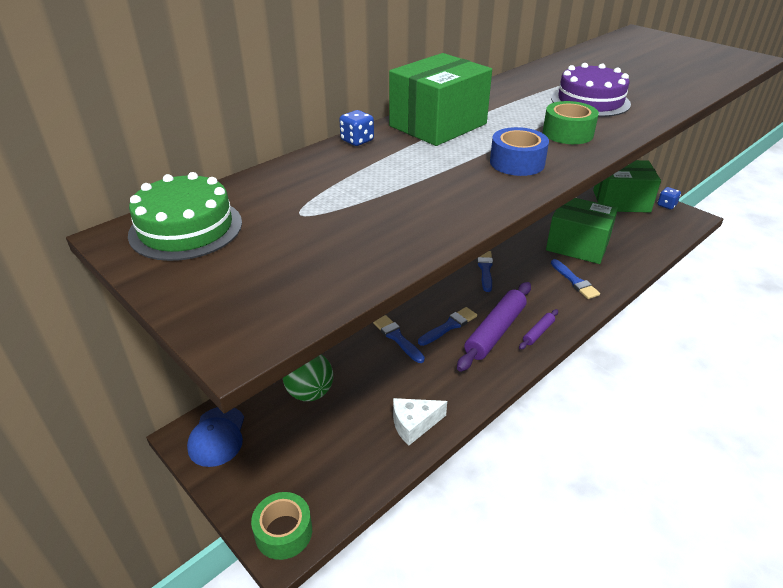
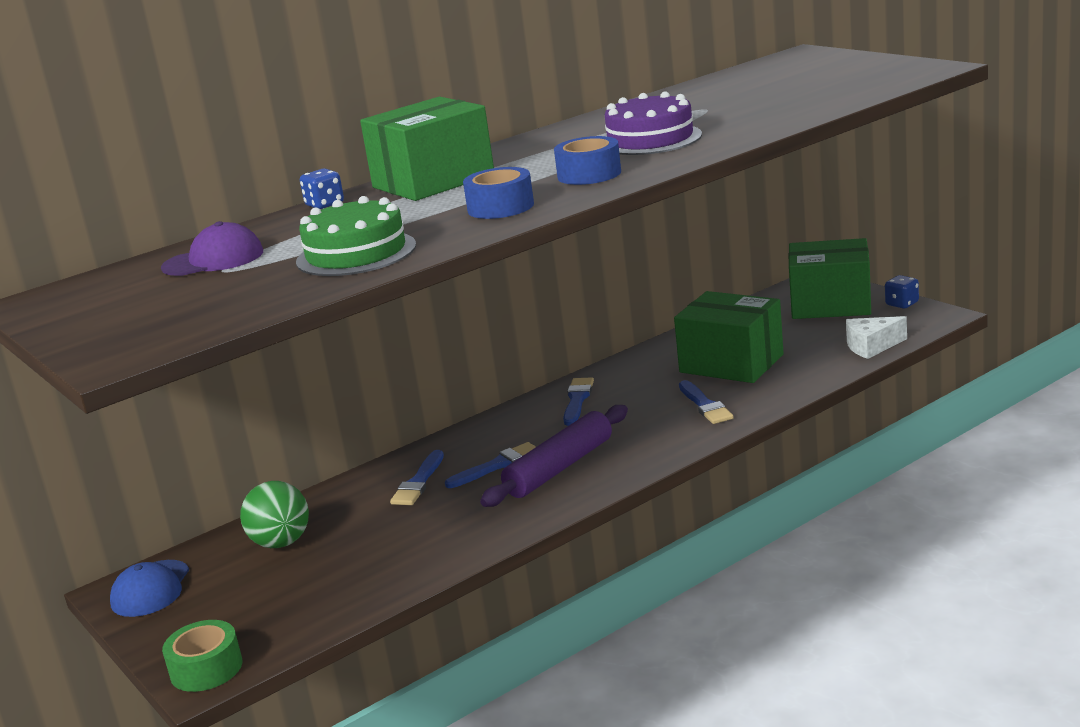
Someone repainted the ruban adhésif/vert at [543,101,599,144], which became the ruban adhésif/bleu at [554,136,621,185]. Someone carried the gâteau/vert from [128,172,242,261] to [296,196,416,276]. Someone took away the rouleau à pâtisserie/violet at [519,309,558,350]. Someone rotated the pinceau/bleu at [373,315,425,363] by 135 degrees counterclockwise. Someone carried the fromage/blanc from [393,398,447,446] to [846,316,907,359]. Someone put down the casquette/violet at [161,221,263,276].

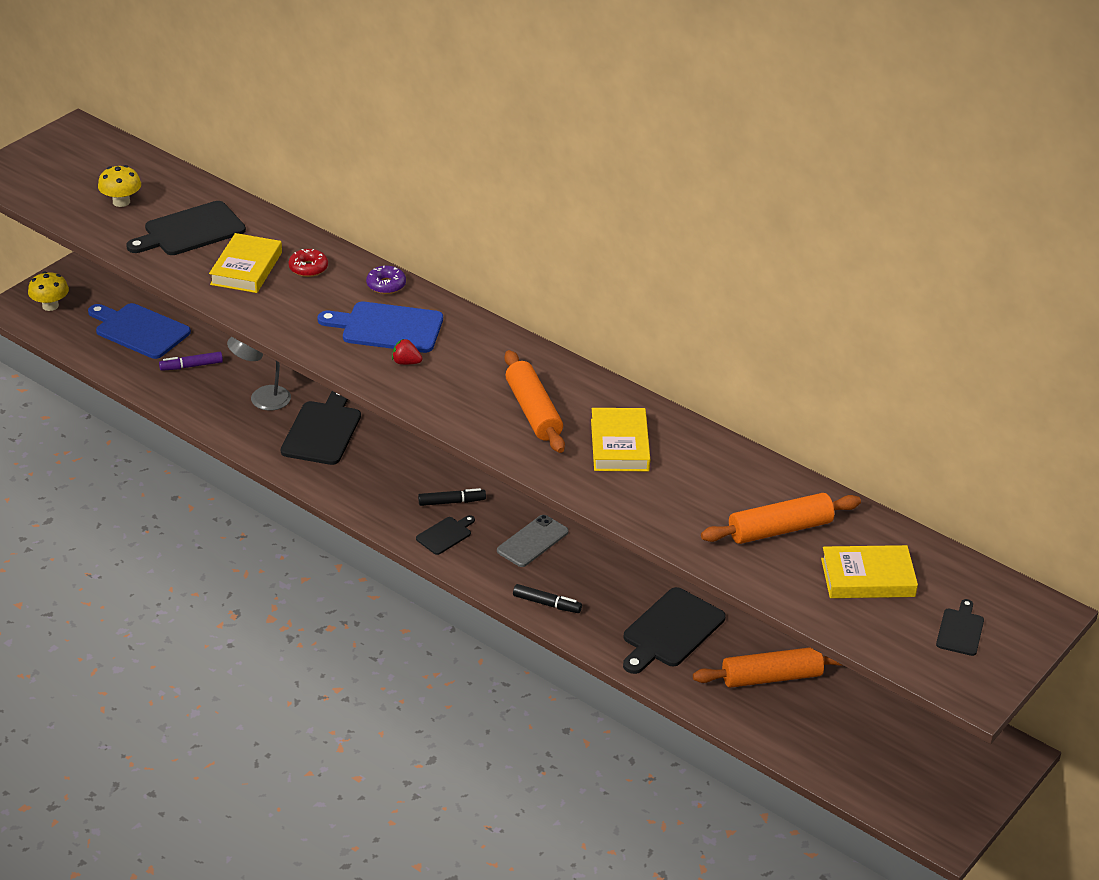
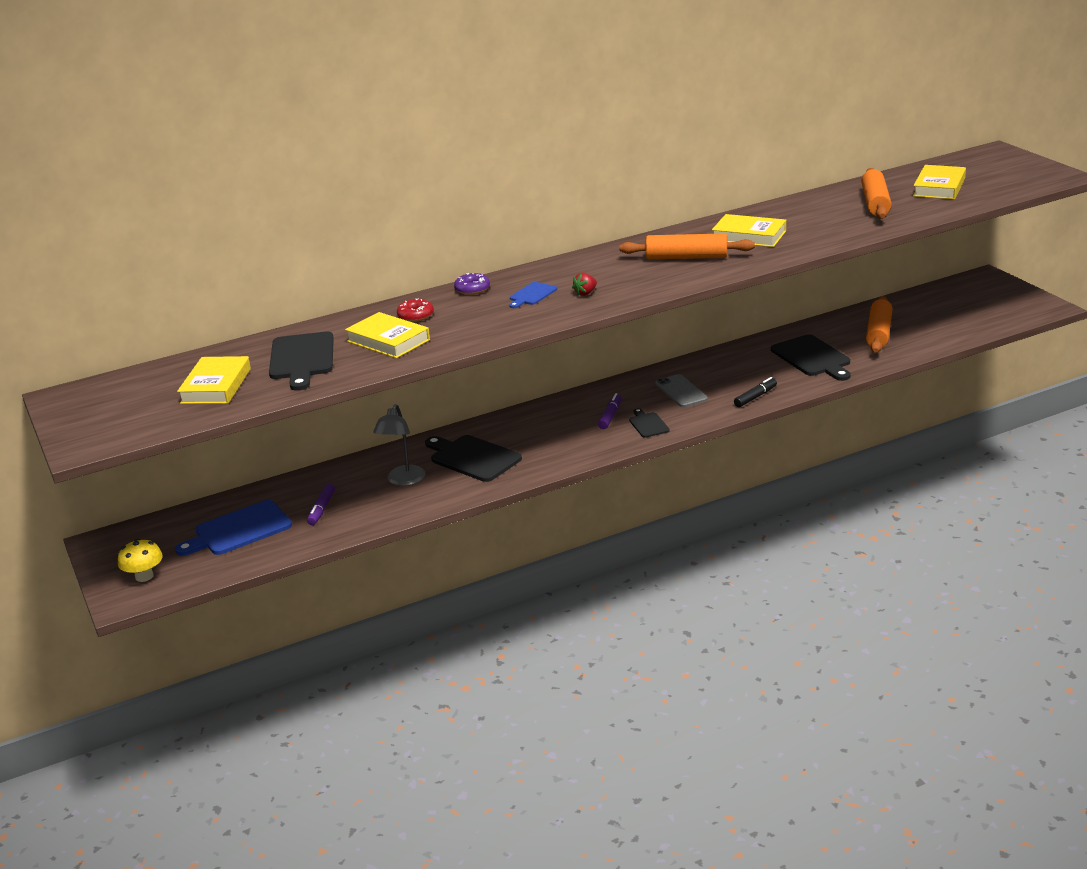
Someone swapped the champignon/jaune at [98,165,141,207] for the livre/jaune at [177,356,251,404]. Someone scaled the planche à découper/bleu at [318,302,443,353] by 0.53. Someone repainted the feutre/noir at [418,488,486,506], which became the feutre/violet at [598,393,622,429]. Someone took away the planche à découper/noir at [936,599,984,656].

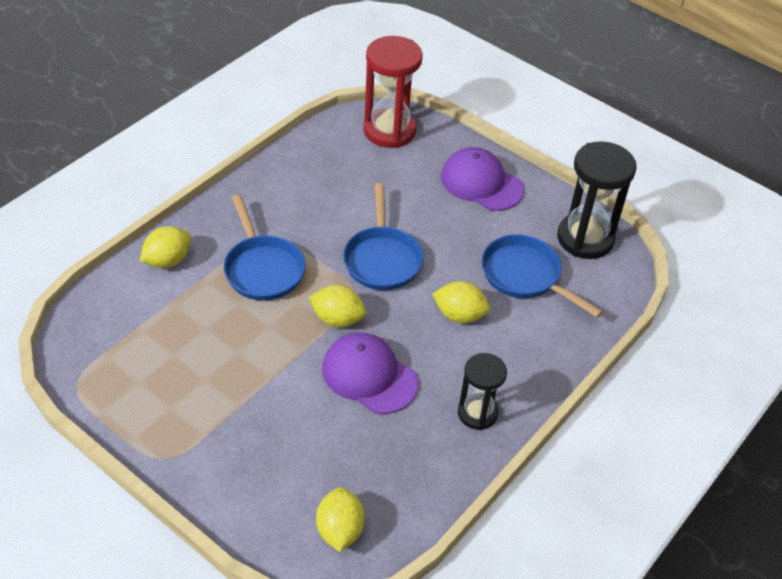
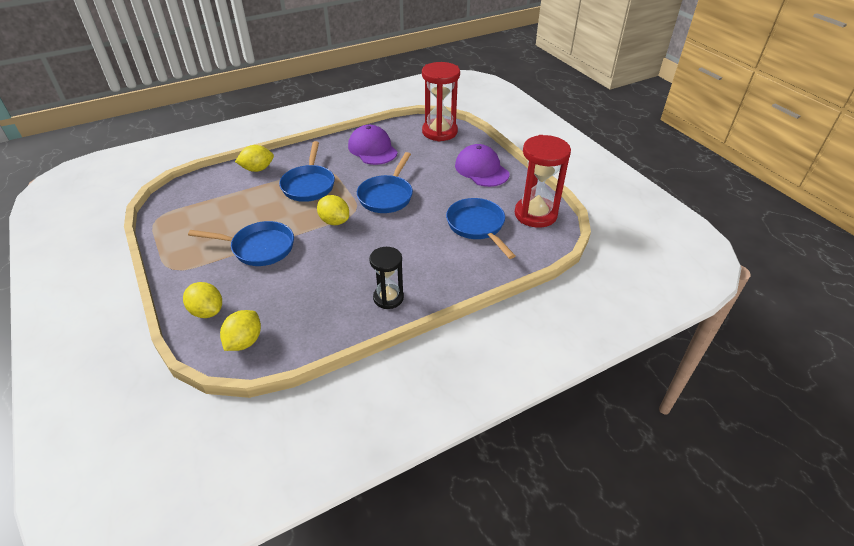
Someone repainted the sablier/noir at [557,141,636,259], which became the sablier/rouge at [515,135,571,228]. Someone carried the citron/jaune from [432,281,490,323] to [183,282,222,318]. Someone carried the casquette/violet from [322,333,418,414] to [348,125,398,165]. Someone put down the poêle/bleu at [188,221,294,266].

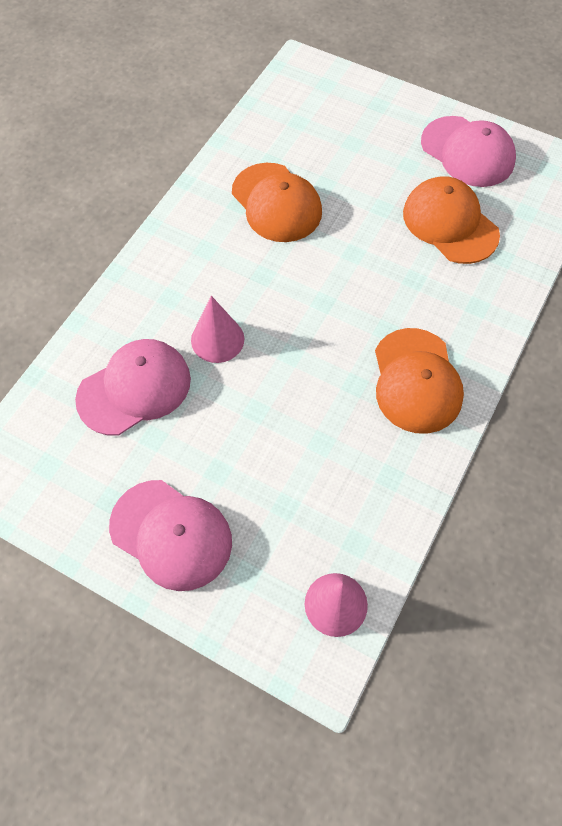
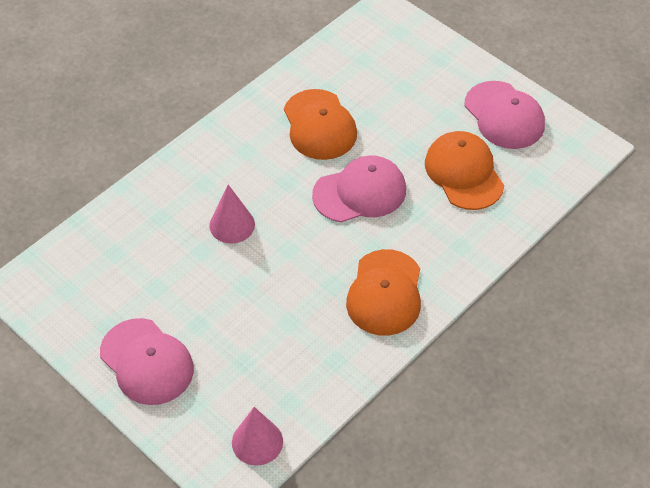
Someone carried the casquette/rose from [75,339,191,436] to [312,155,406,222].

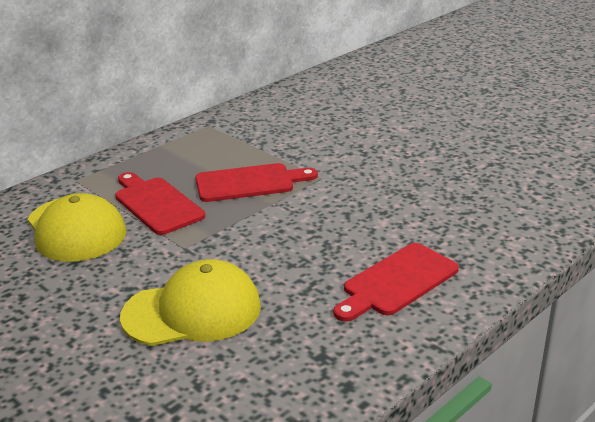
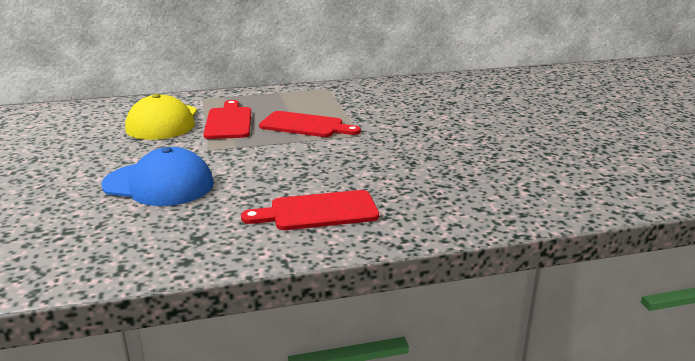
Someone repainted the casquette/jaune at [120,259,261,346], which became the casquette/bleu at [101,147,214,206].

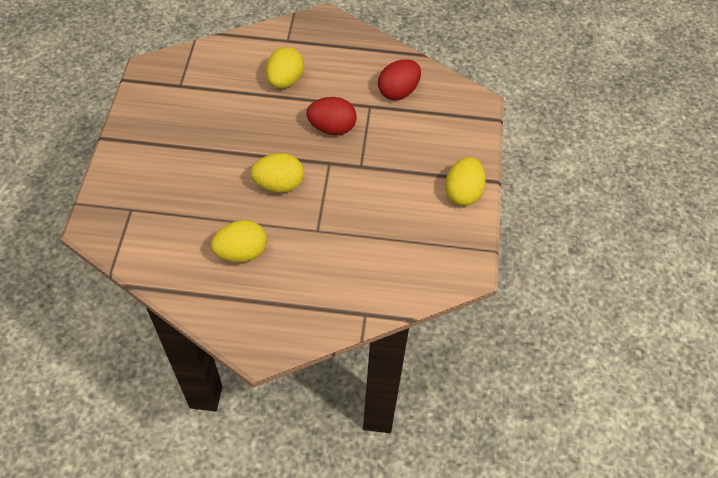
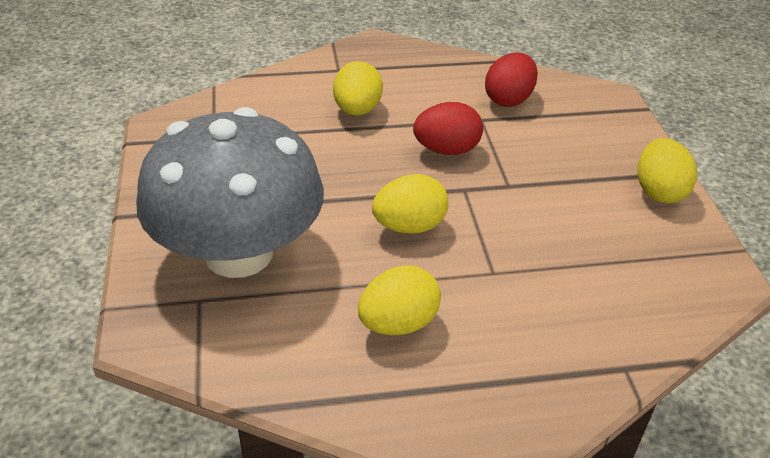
Someone put down the champignon/gris at [136,107,324,278].

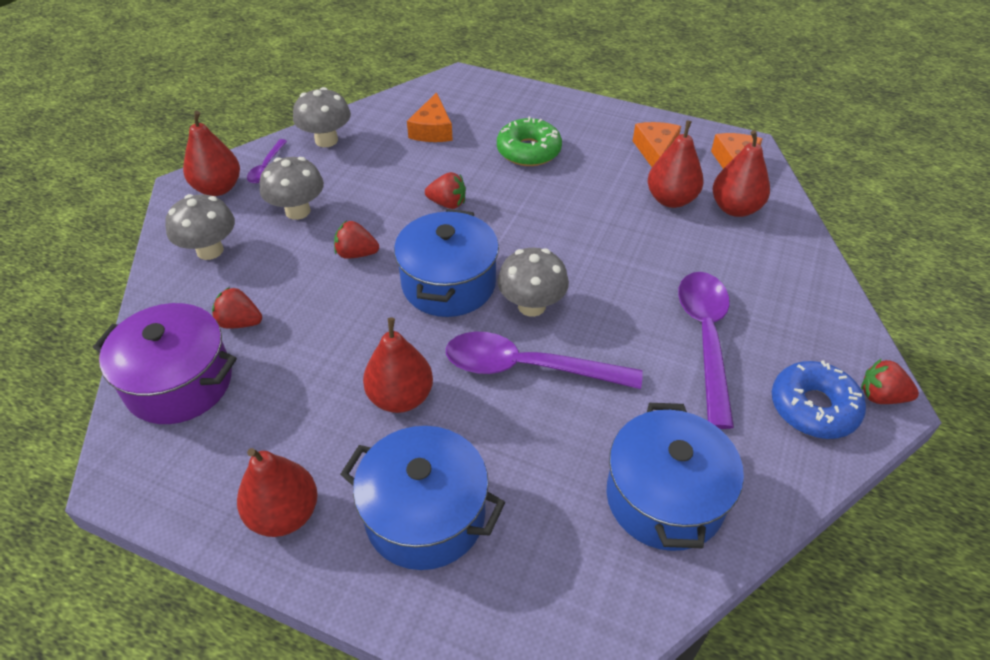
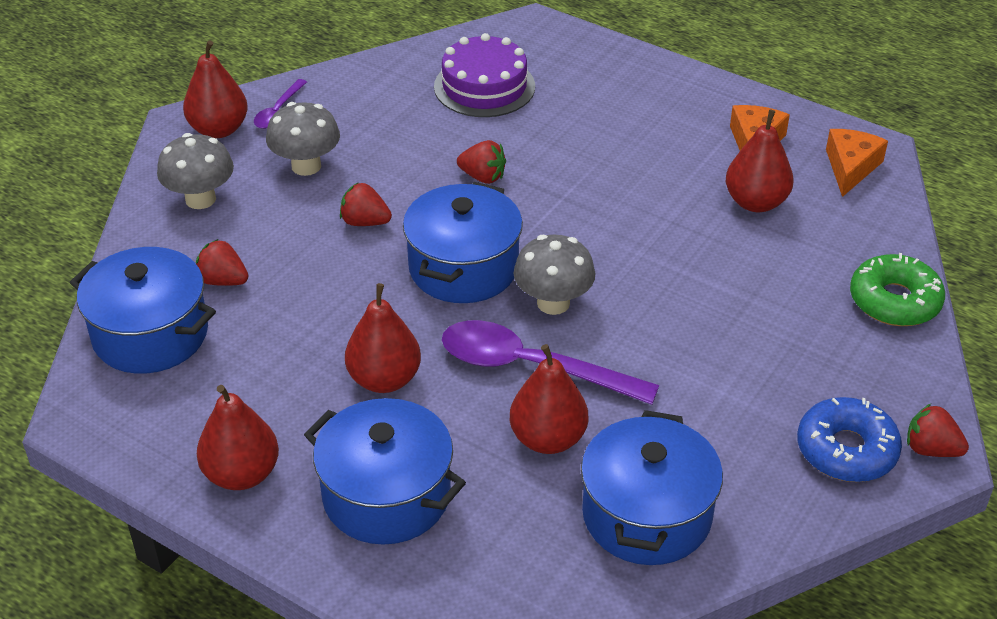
Someone took away the champignon/gris at [293,87,351,147]. Someone swapped the fromage/orange at [407,92,453,142] for the gâteau/violet at [434,33,535,117]. Someone carried the beignet/vert from [497,117,562,166] to [850,253,945,326]. Someone carried the poire/rouge from [713,130,770,217] to [510,344,588,454]. Someone took away the cuillère/violet at [678,272,734,429]. Someone repainted the marmite/violet at [93,303,237,424], which became the marmite/bleu at [70,247,216,374].

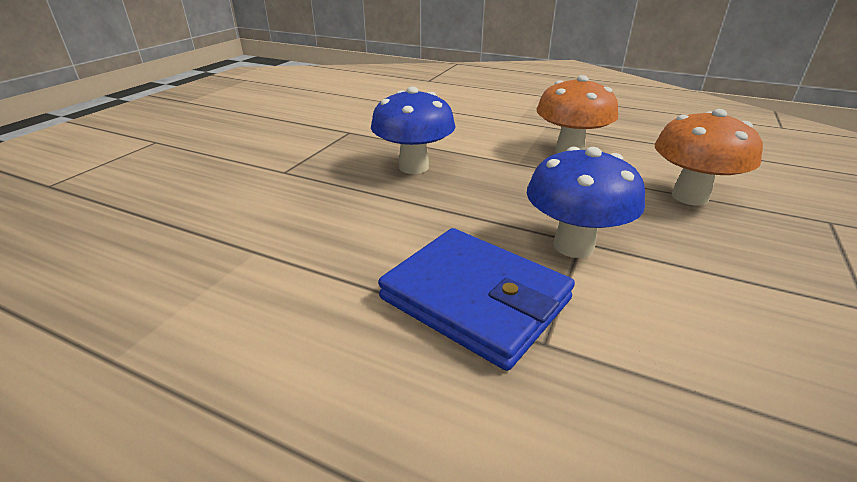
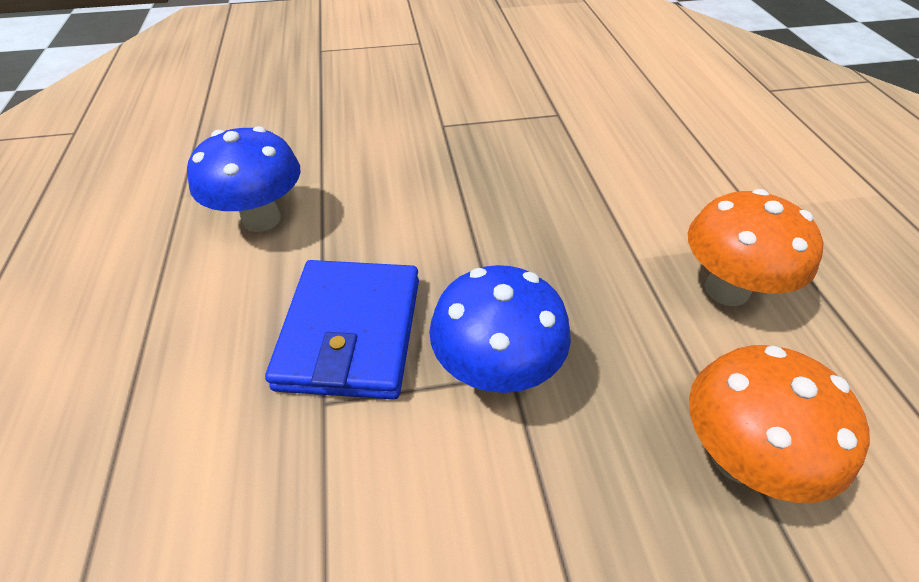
Someone carried the champignon/bleu from [371,87,455,174] to [187,126,300,232].

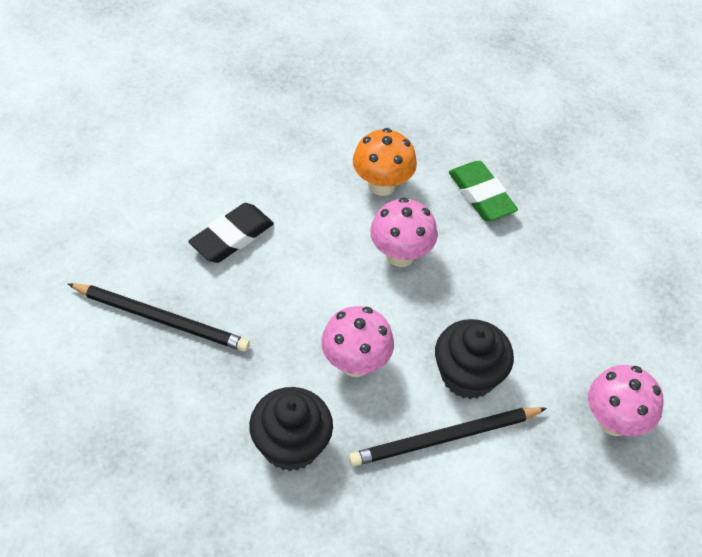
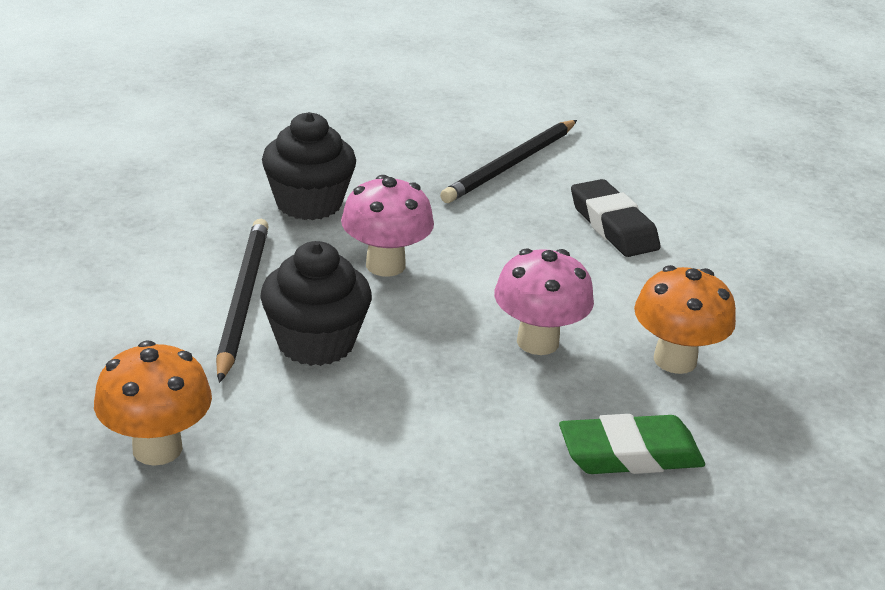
Someone repainted the champignon/rose at [588,365,664,436], which became the champignon/orange at [94,340,212,466].

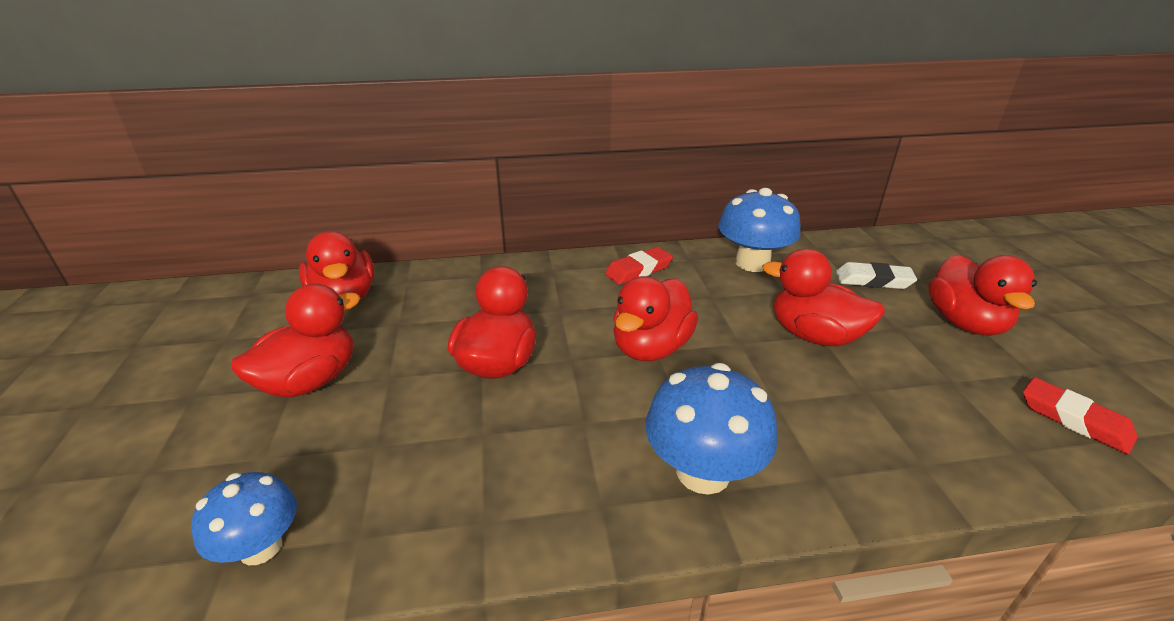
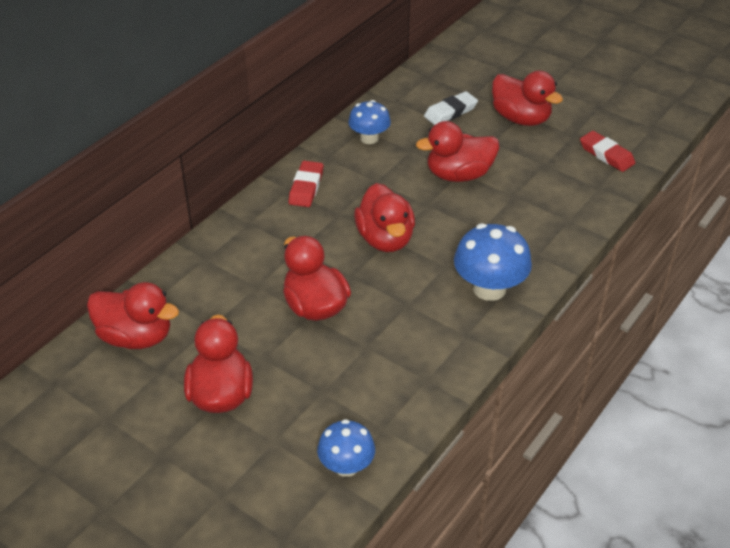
Someone scaled the champignon/bleu at [718,188,801,272] by 0.64. Someone rotated the gomme/rouge at [1023,377,1137,454] by 45 degrees clockwise.

